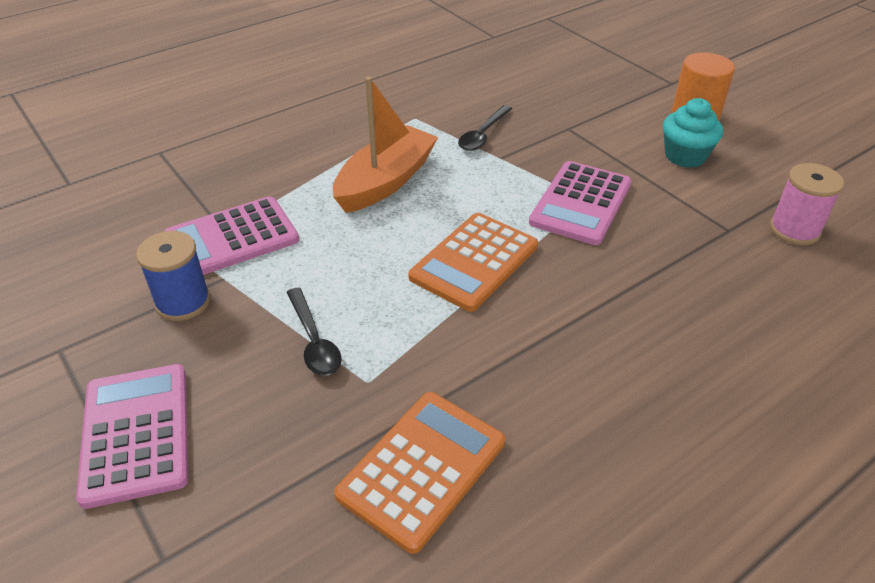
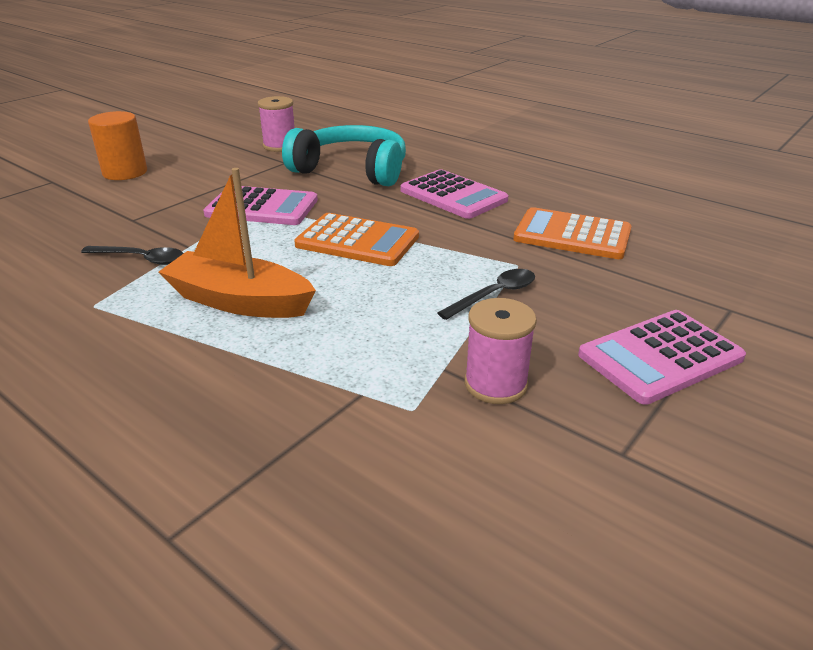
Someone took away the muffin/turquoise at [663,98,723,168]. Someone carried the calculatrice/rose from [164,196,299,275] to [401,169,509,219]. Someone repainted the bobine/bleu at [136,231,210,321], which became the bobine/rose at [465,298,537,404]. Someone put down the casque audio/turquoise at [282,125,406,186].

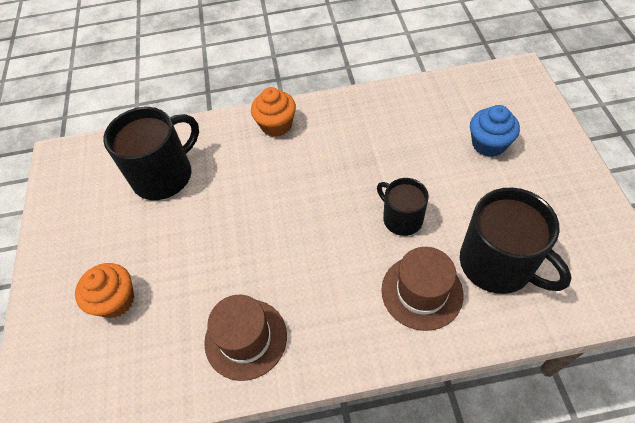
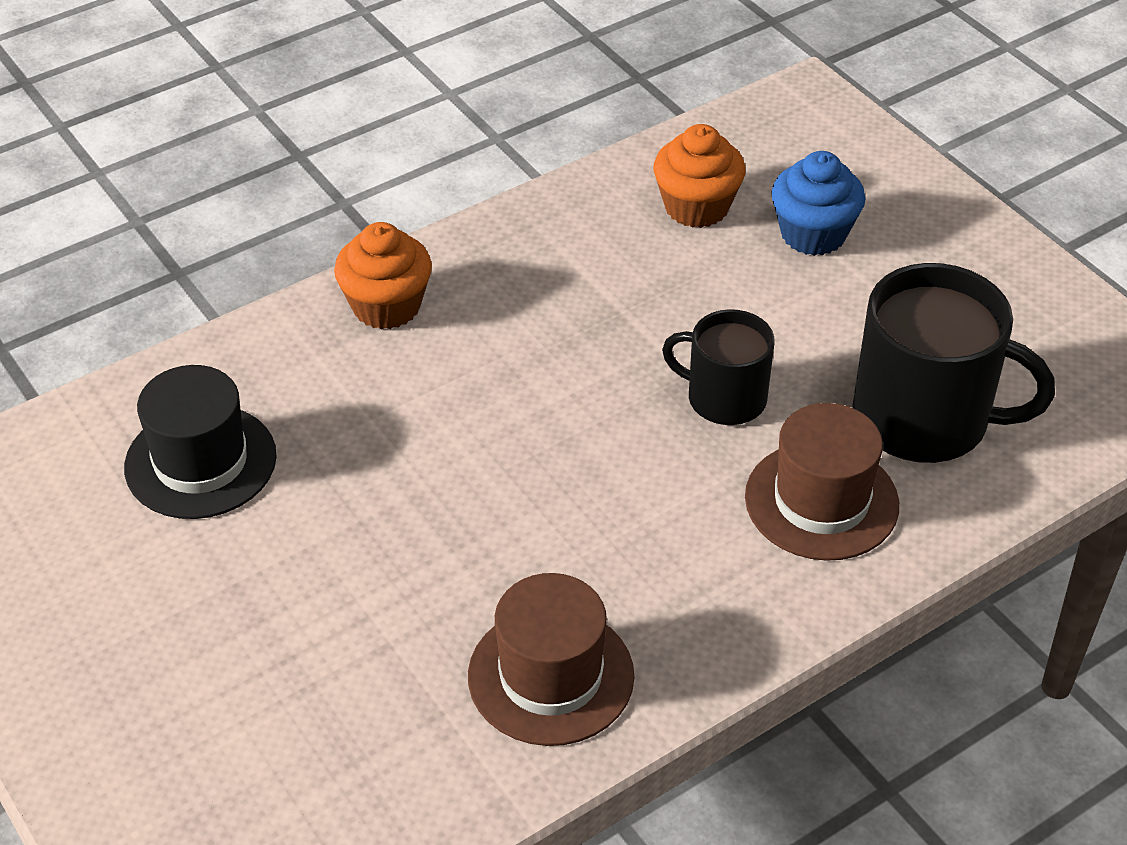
Someone swapped the tasse/noir at [103,107,199,200] for the chapeau/noir at [124,365,276,519]. Someone carried the muffin/orange from [75,263,134,318] to [653,124,745,228].

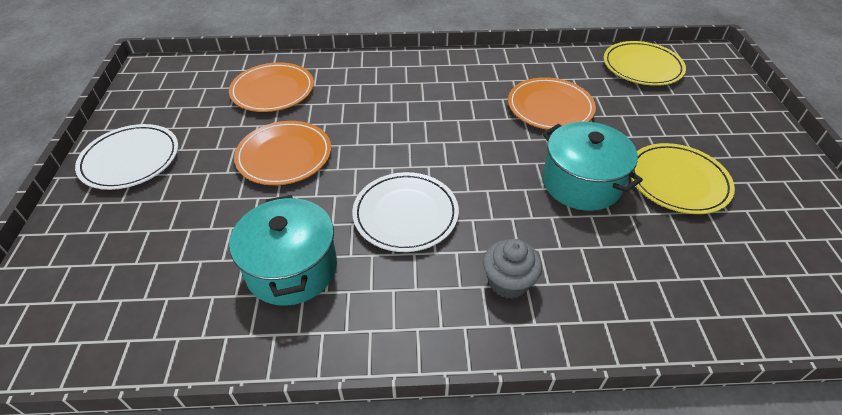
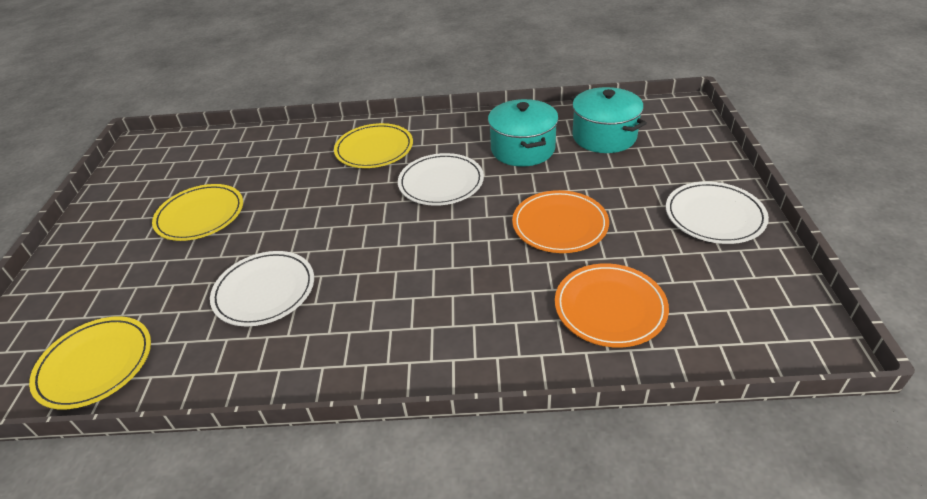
Someone repainted the assiette/orange at [508,77,596,130], which became the assiette/blanc at [210,251,314,327]. Someone carried the marmite/turquoise from [542,122,643,211] to [570,87,647,153]. Someone swapped the muffin/gris at [483,239,542,299] for the assiette/jaune at [334,123,413,168].

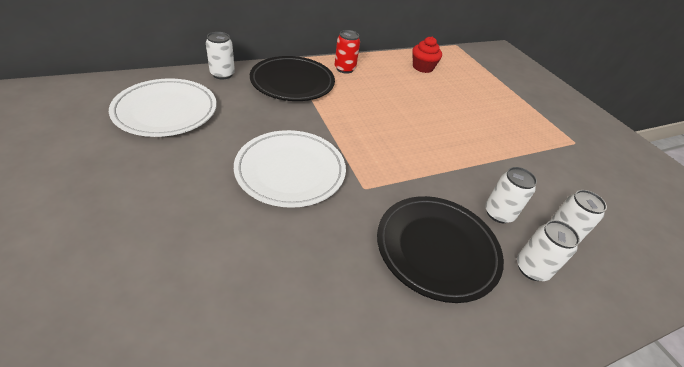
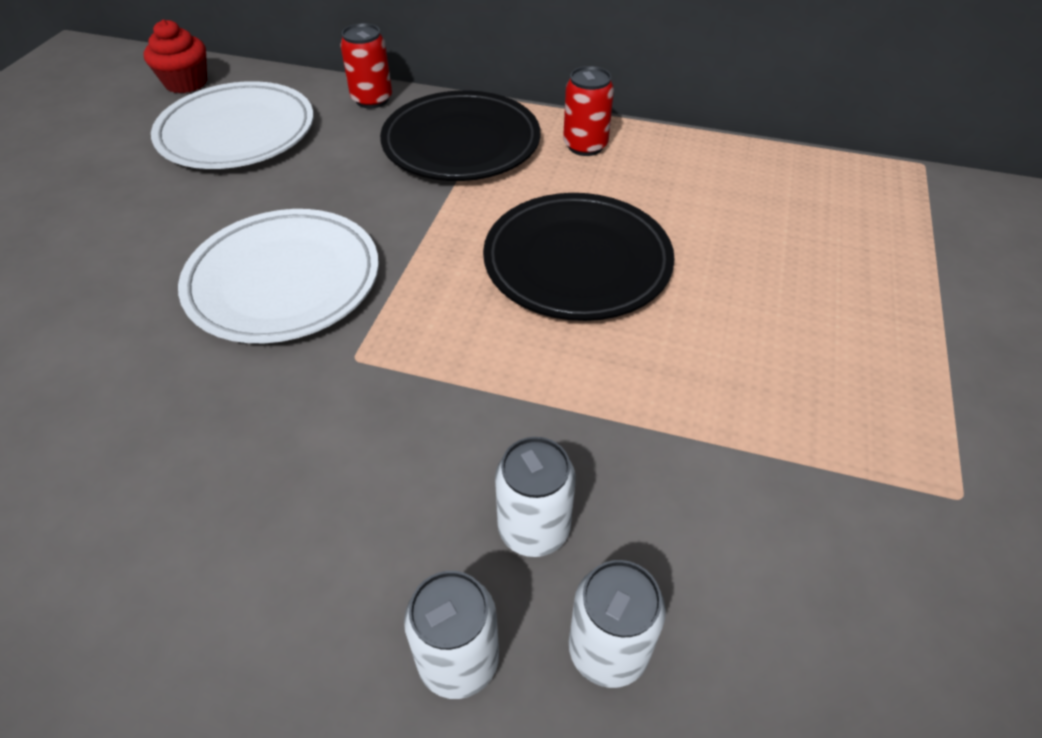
Someone repainted the canette/blanc at [206,32,235,79], which became the canette/rouge at [340,23,392,109]. Someone carried the muffin/rouge from [412,36,442,73] to [144,19,207,93]. Someone carried the assiette/noir from [377,196,504,303] to [483,193,675,321].

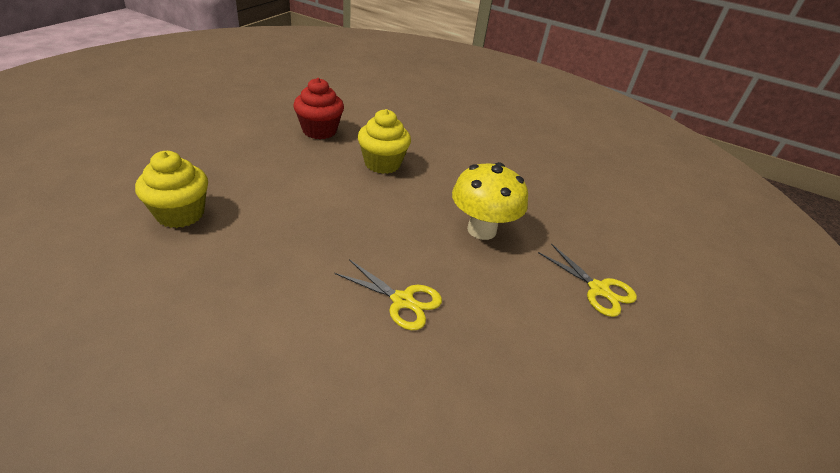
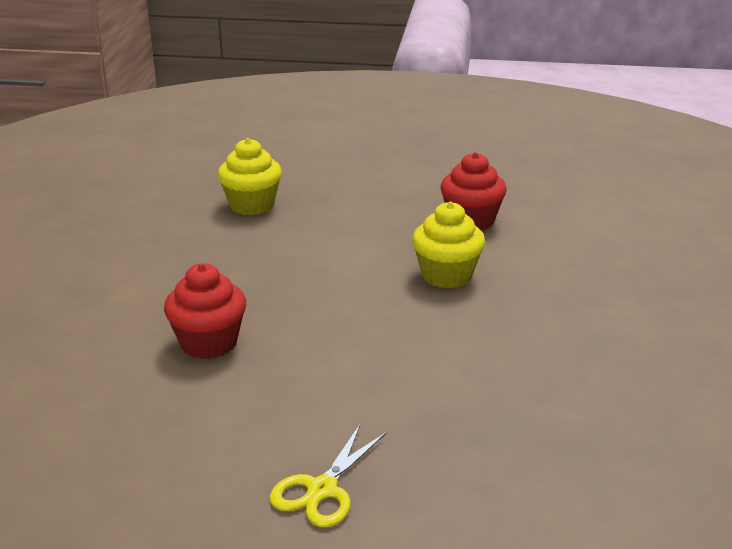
Someone took away the champignon/jaune at [452,162,528,240]. Someone swapped the ciseaux/jaune at [335,259,442,330] for the muffin/rouge at [164,263,246,359].

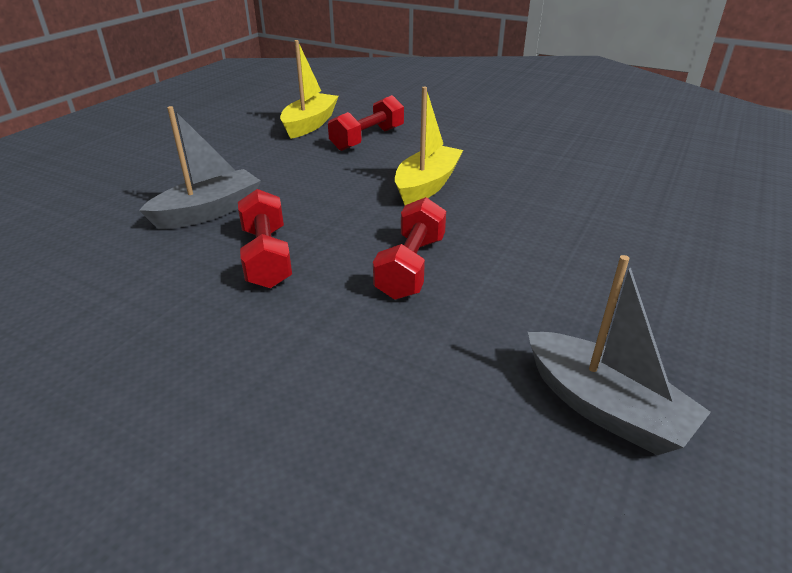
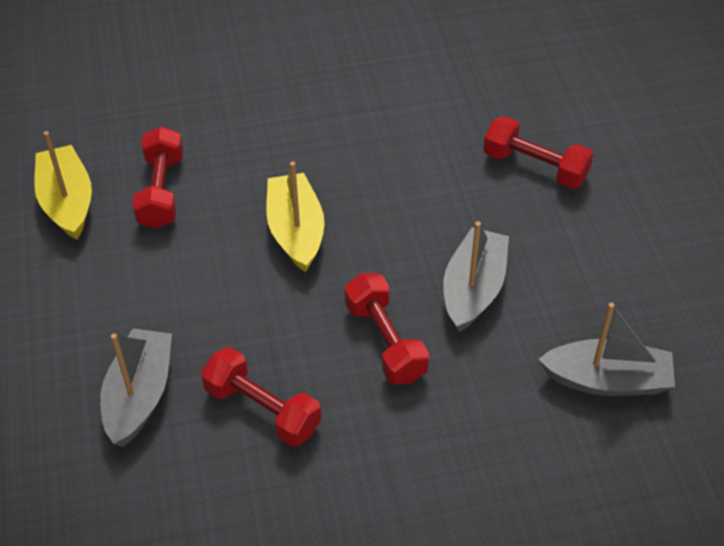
Someone put down the haltère/rouge at [483,116,594,189]. Someone put down the bateau/gris at [443,221,509,332].

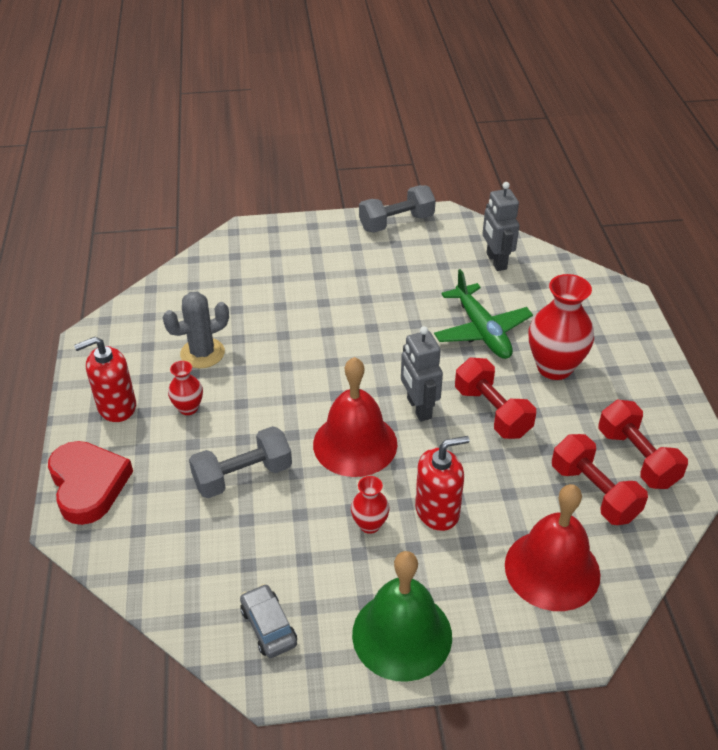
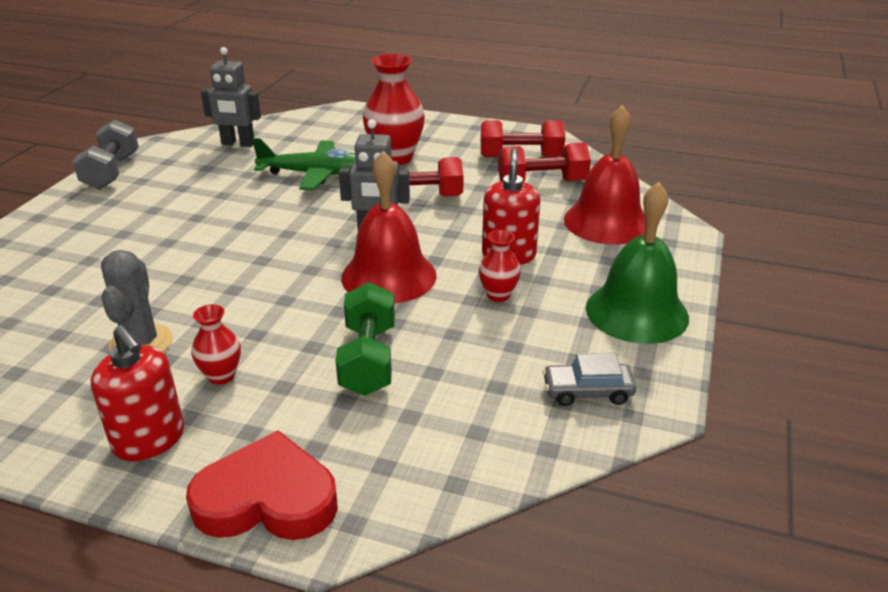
Someone rotated the distributeur de savon/rouge at [74,337,136,422] by 45 degrees counterclockwise. Someone repainted the haltère/gris at [189,426,292,498], which became the haltère/vert at [336,282,395,396].

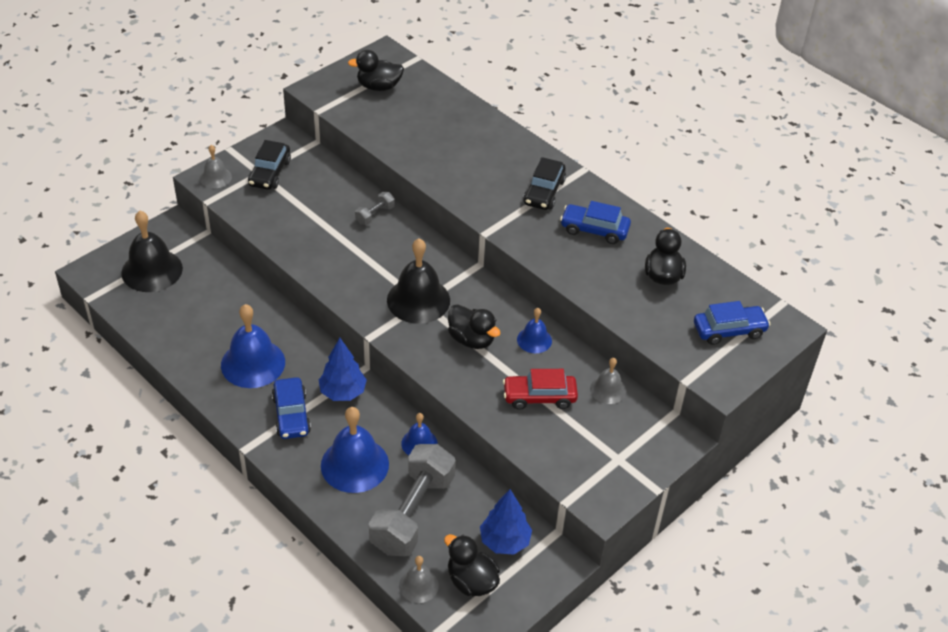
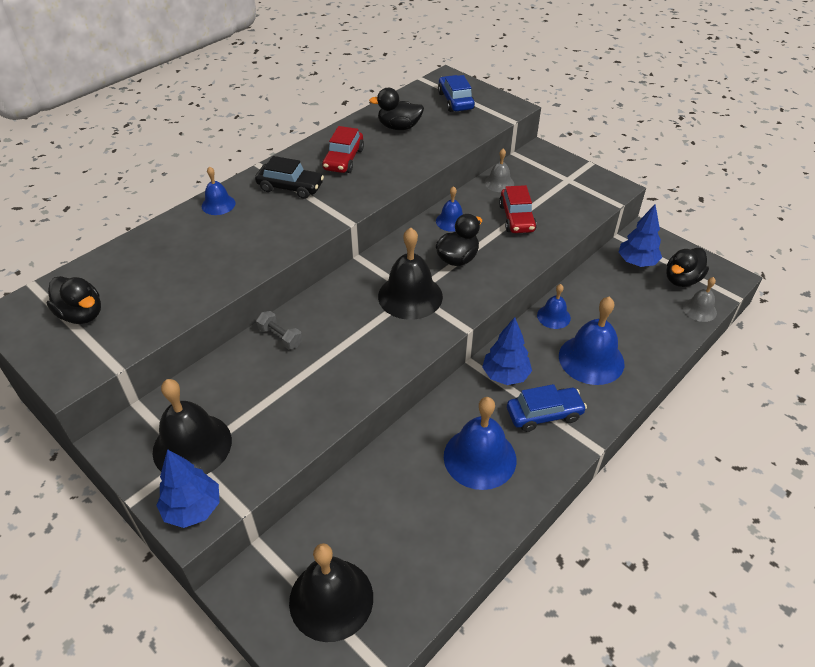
Someone rotated the canard/noir at [348,50,404,91] by 45 degrees counterclockwise. Someone swapped the voiture/noir at [248,140,291,190] for the cloche/noir at [153,379,232,474]. Someone swapped the cloche/gris at [200,145,232,188] for the arbre/bleu at [156,449,220,528]. Someone repainted the voiture/bleu at [560,201,631,244], which became the voiture/rouge at [322,126,364,173]. Someone took away the haltère/gris at [369,444,456,556]. Someone put down the cloche/bleu at [202,166,235,215].

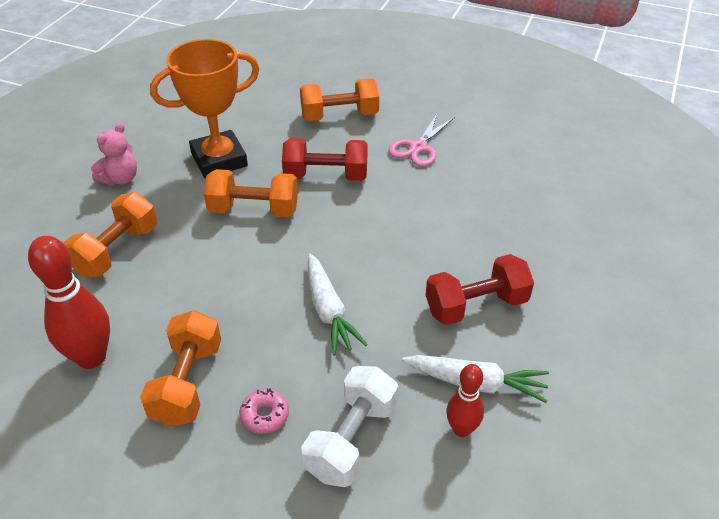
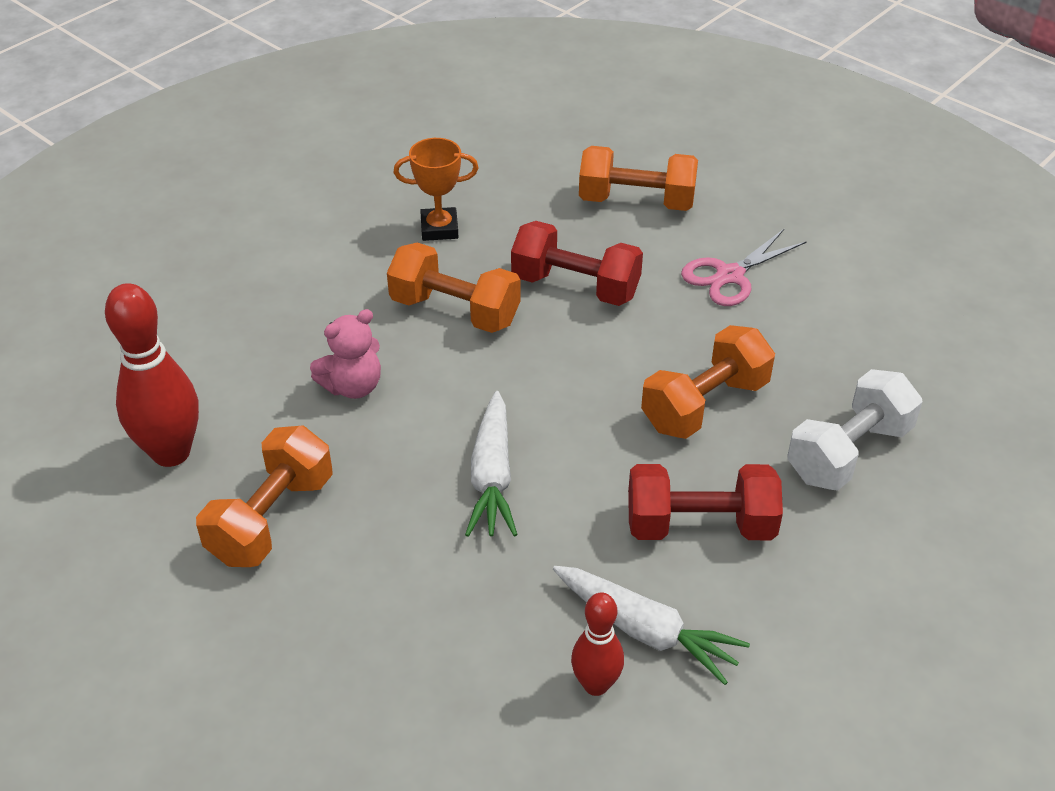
Someone scaled the trophée/orange at [150,39,260,178] by 0.55. Someone carried the ours en peluche/rose from [91,123,137,185] to [310,309,381,399]. Someone carried the haltère/orange from [63,192,157,277] to [641,325,775,439]. Someone carried the haltère/blanc from [301,366,398,487] to [787,369,923,491]. Someone took away the beignet/rose at [239,388,289,434].

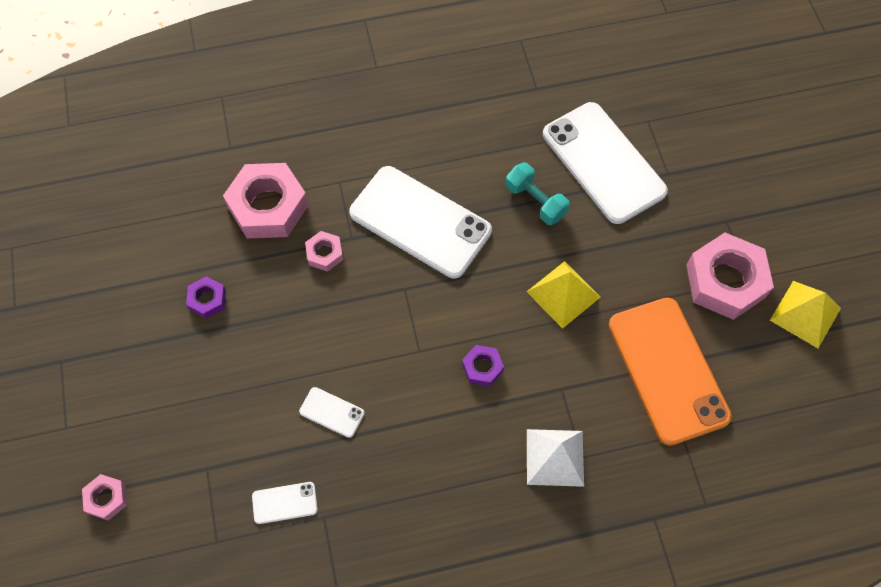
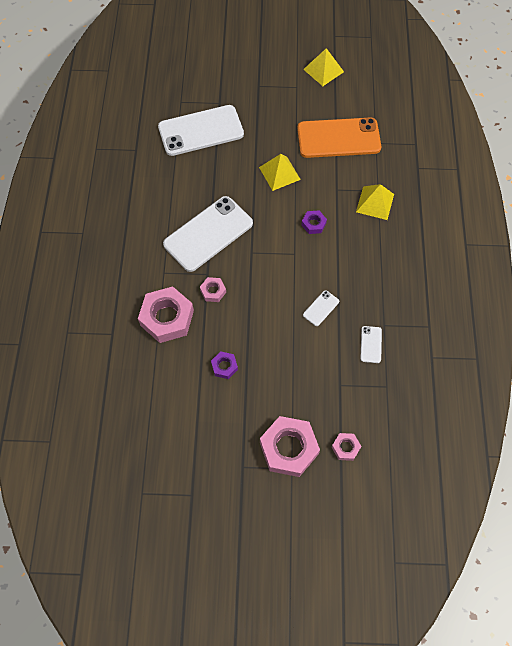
Someone took away the haltère/turquoise at [506,163,570,225]. Someone carried the écrou/rose from [686,233,774,320] to [260,416,320,477]. Someone repainted the pyramide/blanc at [527,429,584,487], which became the pyramide/jaune at [356,184,394,220].

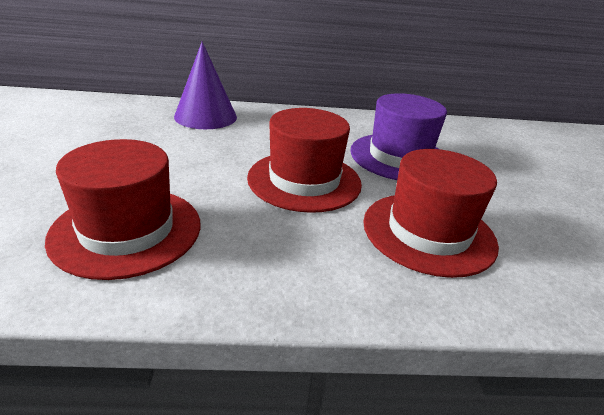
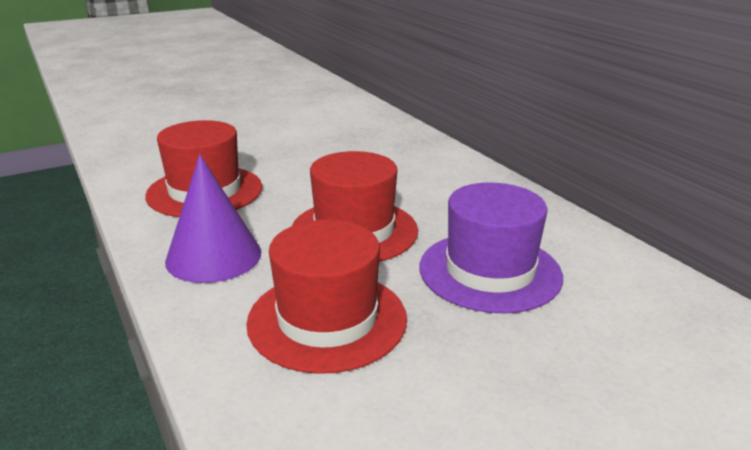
Someone carried the cône/violet from [174,42,237,129] to [165,154,261,283].

